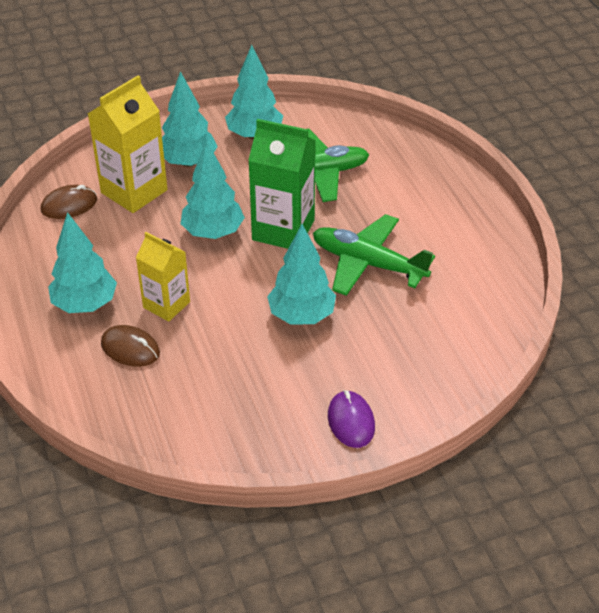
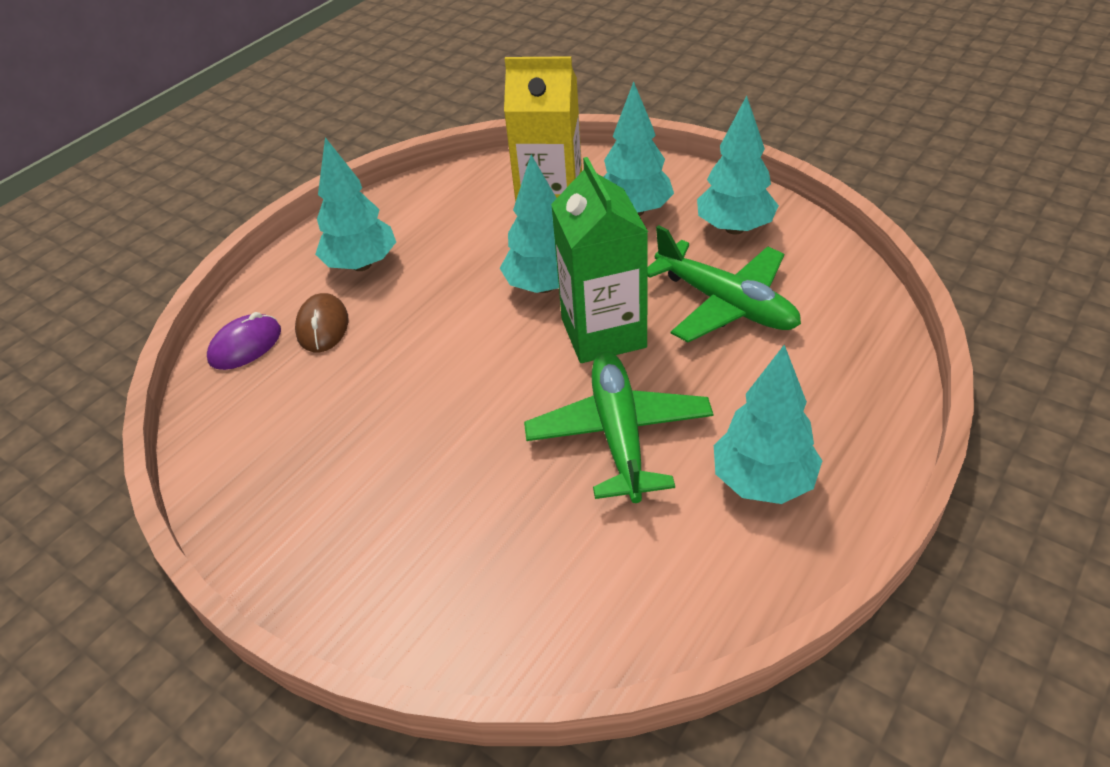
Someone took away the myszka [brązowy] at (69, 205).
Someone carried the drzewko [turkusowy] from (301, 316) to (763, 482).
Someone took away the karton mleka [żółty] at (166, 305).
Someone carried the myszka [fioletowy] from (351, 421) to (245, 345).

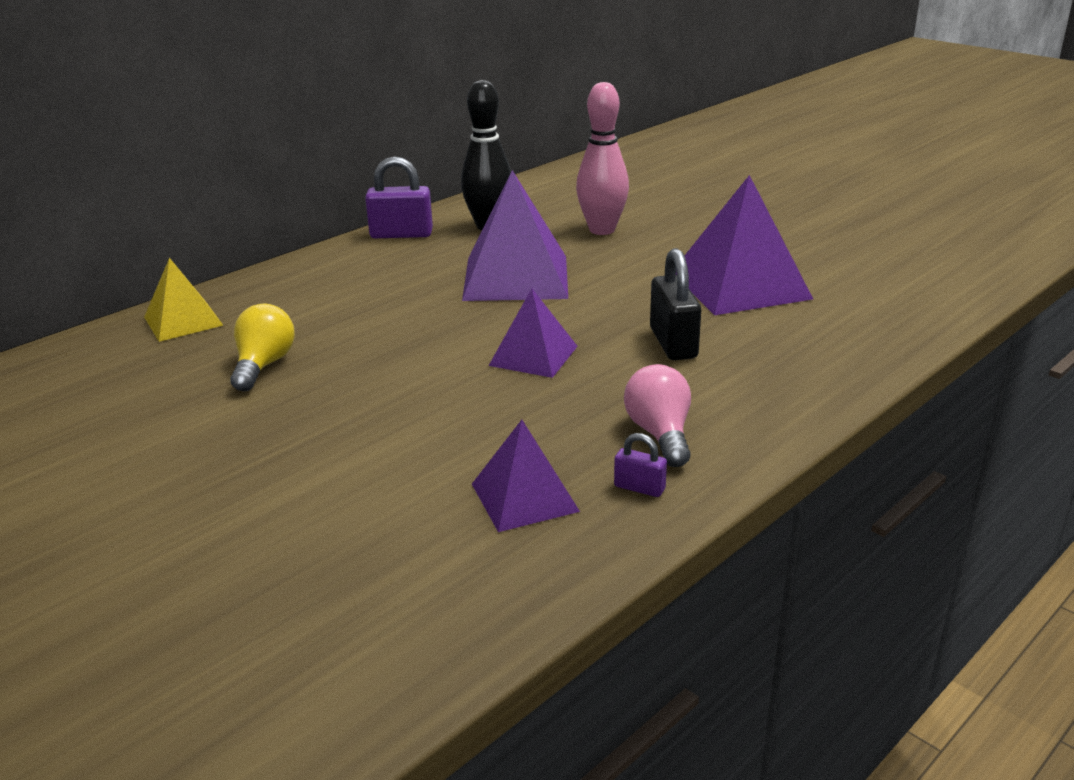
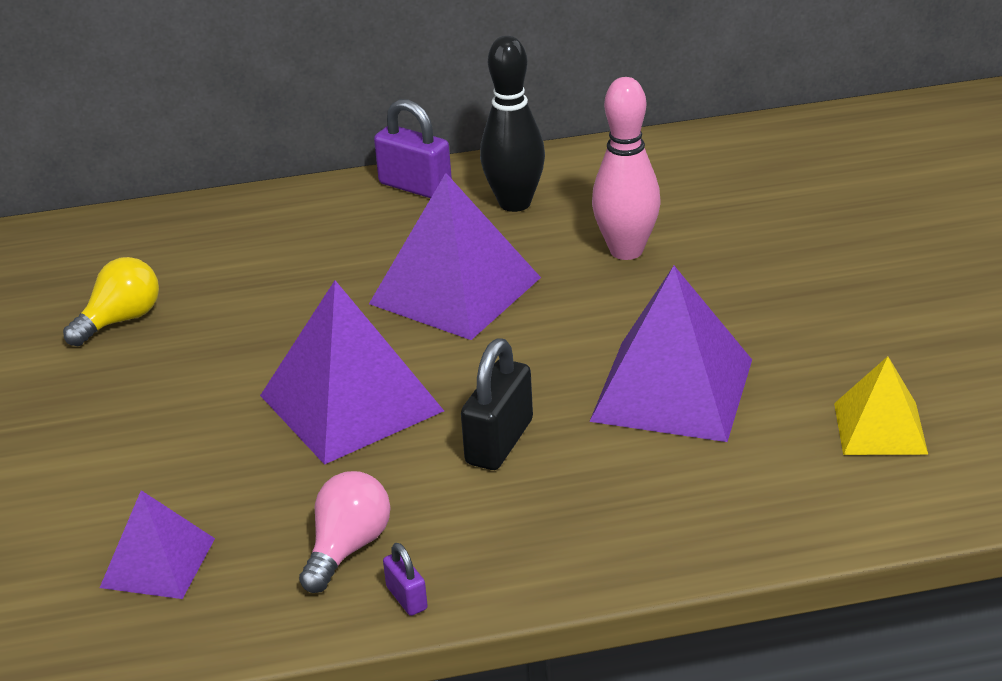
Someone carried the piramida [żółty] from (183, 321) to (880, 428).
Someone scaled the piramida [fioletowy] at (533, 355) by 1.73.
Someone carried the kłódka [fioletowy] from (639, 488) to (406, 598).

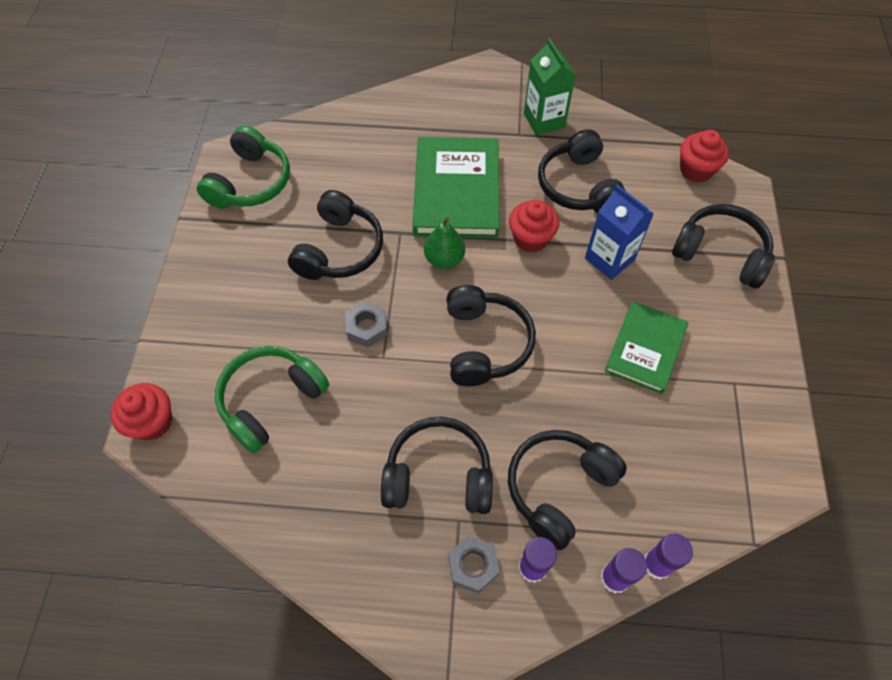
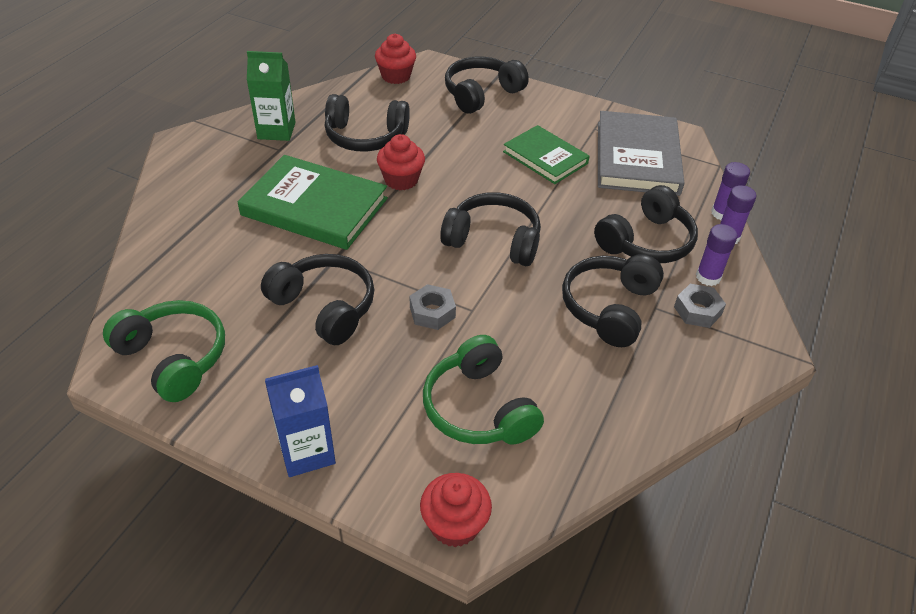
Someone carried the karton mleka [niebieski] from (609, 259) to (307, 451).
Someone took away the gruszka [zielony] at (444, 259).
Someone rotated the słuchawki [czarny] at (558, 488) by 105 degrees counterclockwise.
Someone put down the książka [szary] at (637, 158).

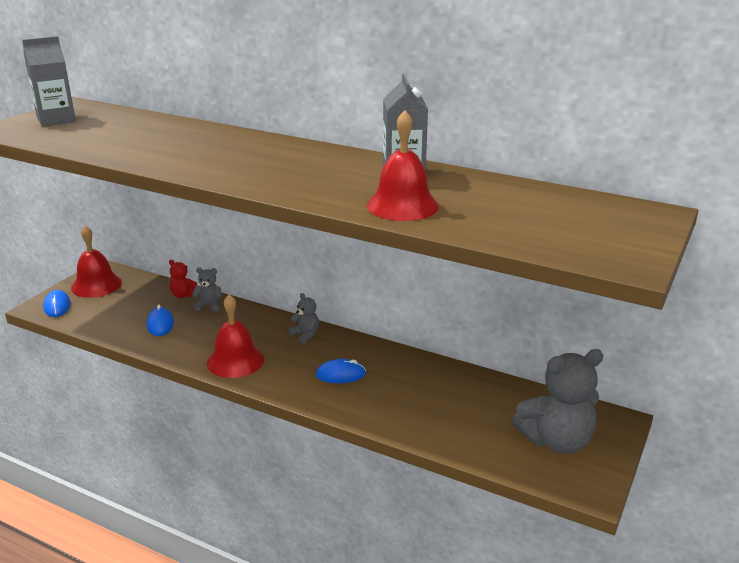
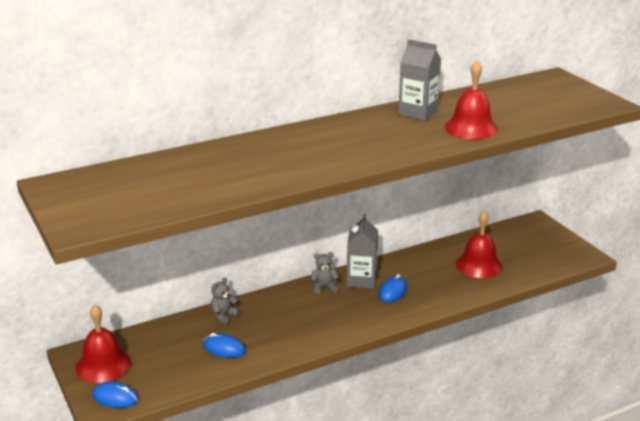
Someone carried the karton mleka [szary] from (56, 120) to (361, 280).
Someone took away the miś [czerwony] at (184, 295).
Someone carried the dzwonek [czerwony] from (235, 361) to (479, 265).
Someone took away the miś [szary] at (556, 440).

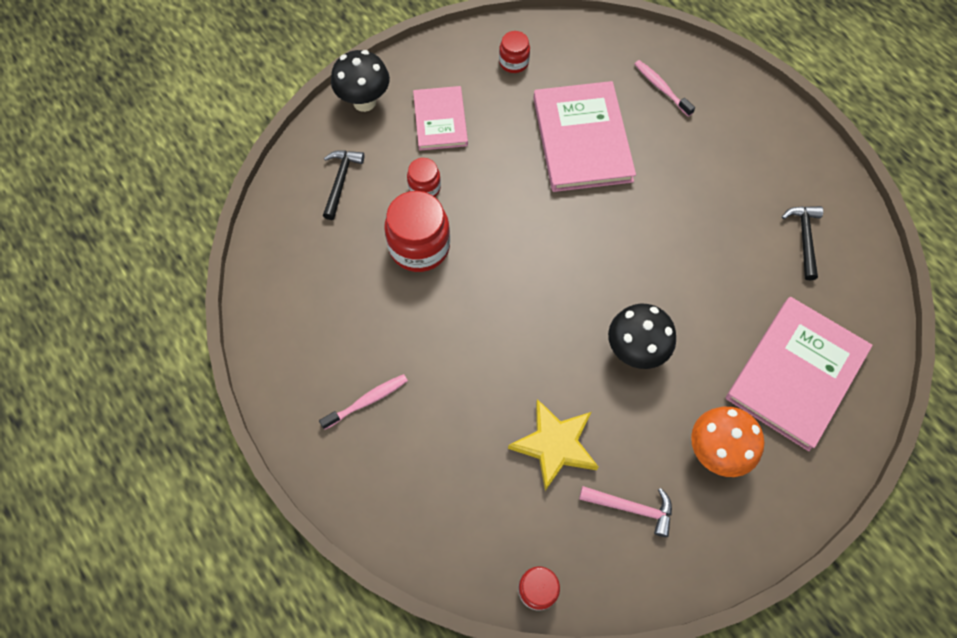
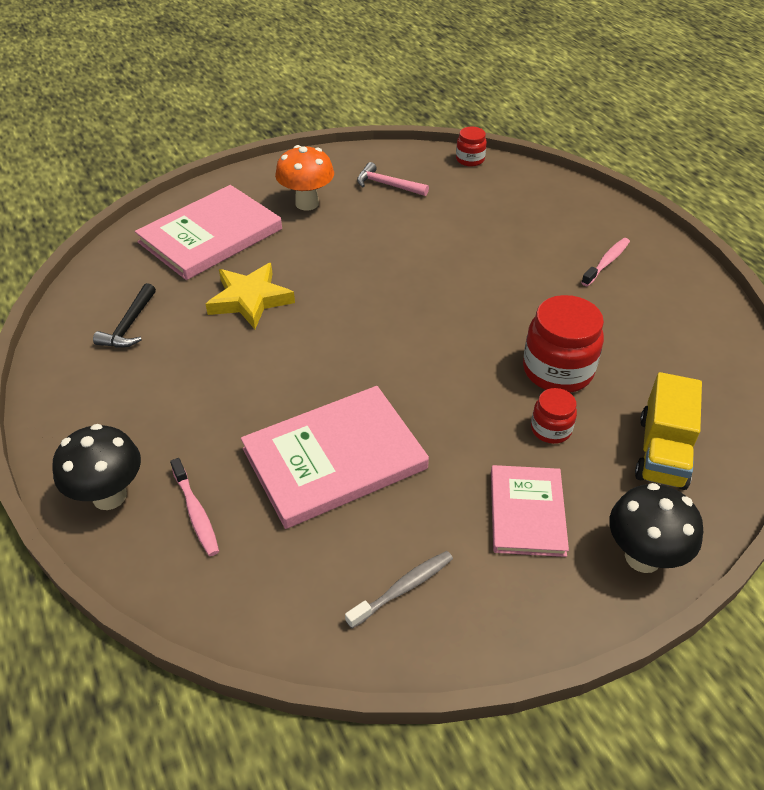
Someone swapped the słoik [czerwony] at (513, 62) for the szczoteczka do zębów [szary] at (403, 588).
Someone rotated the książka [różowy] at (582, 139) by 60 degrees clockwise.
Someone swapped the młotek [czarny] at (341, 181) for the ciężarówka [żółty] at (662, 452).
Someone carried the grzyb [czarny] from (635, 351) to (109, 496).
Someone rotated the szczoteczka do zębów [różowy] at (367, 401) by 150 degrees clockwise.
Someone carried the gwiazda [żółty] from (555, 445) to (250, 299).

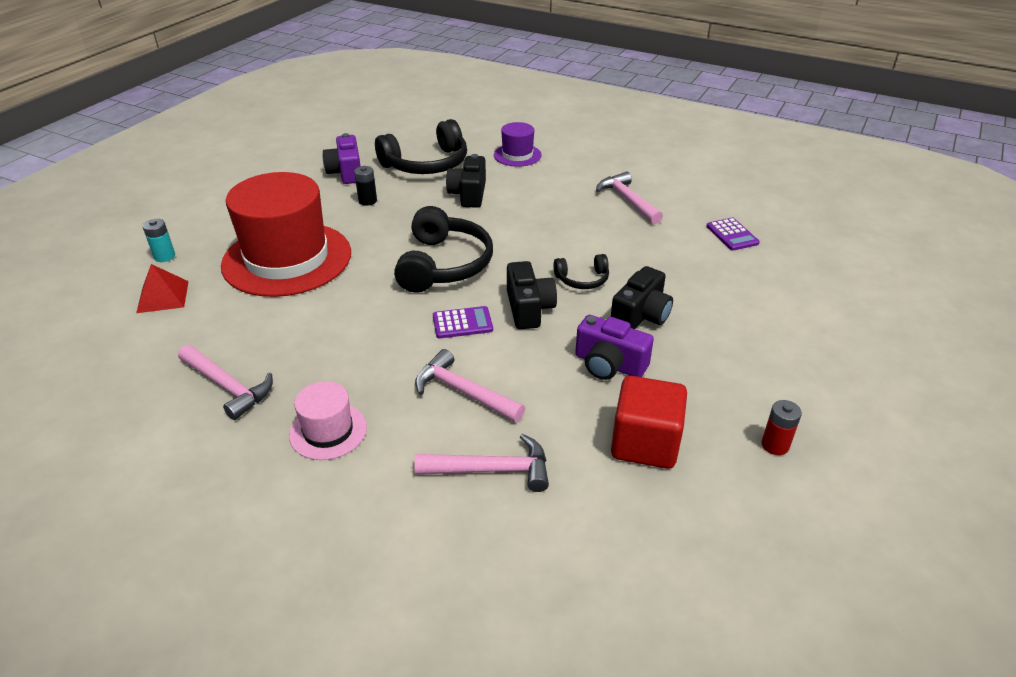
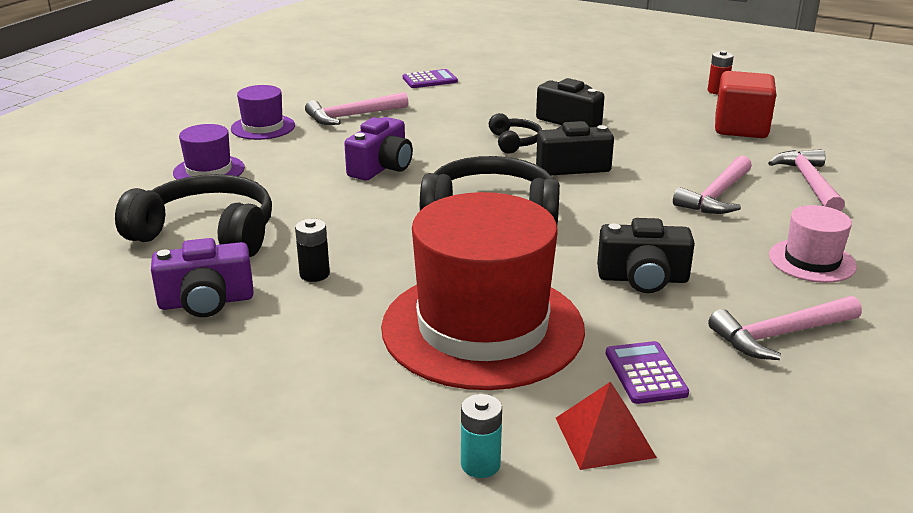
Someone rotated the słuchawki [czarny] at (426, 164) by 45 degrees counterclockwise.
Someone carried the aparat fotograficzny [czarny] from (468, 194) to (643, 279).
Someone carried the kalkulator [fioletowy] from (462, 323) to (645, 373).
Someone carried the aparat fotograficzny [fioletowy] from (609, 364) to (381, 167).
Someone rotated the młotek [różowy] at (228, 386) by 150 degrees counterclockwise.
Someone put down the kapelusz [fioletowy] at (263, 127).

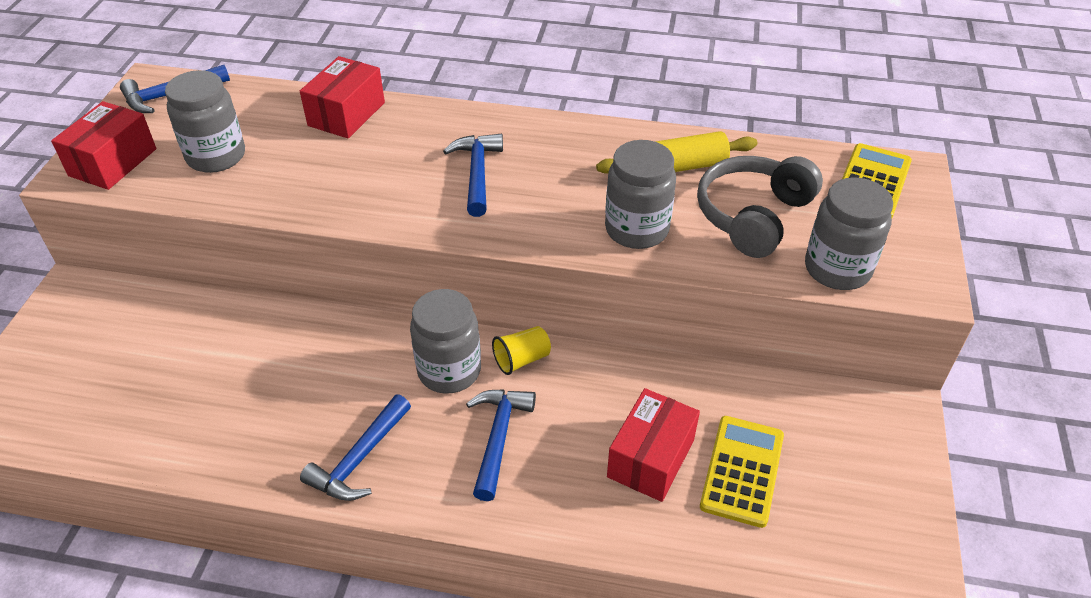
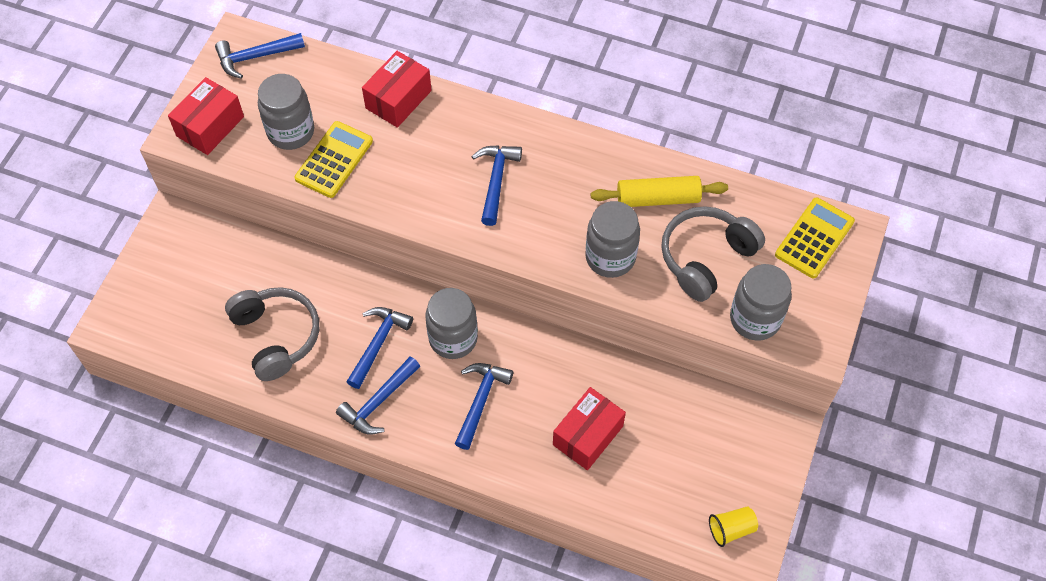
Someone carried the szklanka [żółty] from (522, 359) to (731, 529).
Someone carried the kalkulator [żółty] from (742, 471) to (334, 160).
Someone put down the słuchawki [szary] at (276, 336).
Someone put down the młotek [niebieski] at (378, 344).

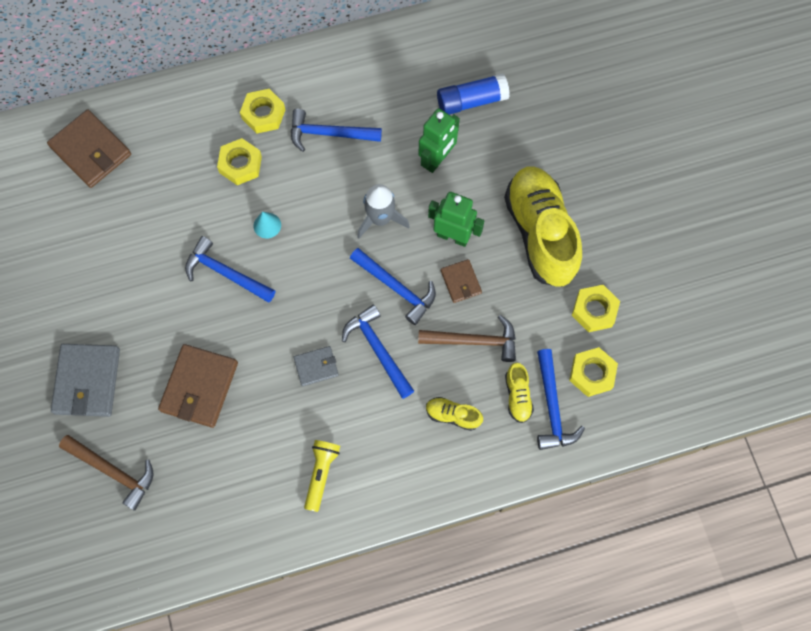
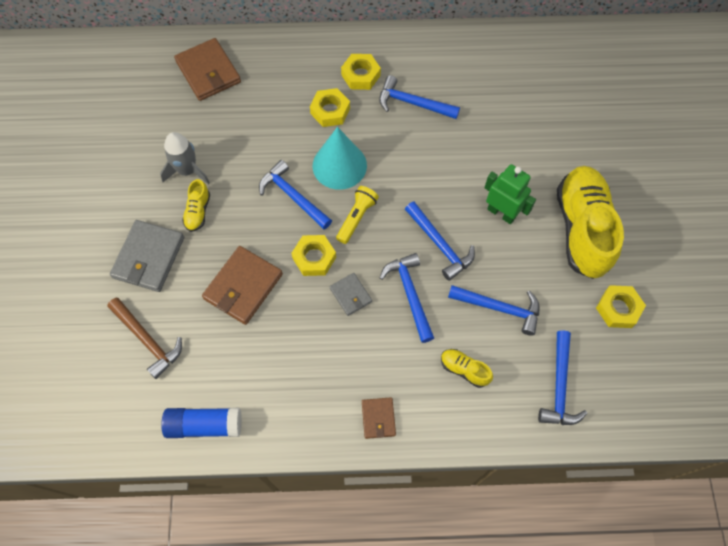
Someone carried the klej w sztyfcie [niebieski] from (471, 101) to (204, 425).
Someone took away the robot [zielony] at (437, 160).
Someone carried the rakieta [szary] from (380, 219) to (187, 170).
Someone scaled the stożek [turkusowy] at (267, 225) by 2.19.
Someone carried the portfel [brązowy] from (461, 282) to (378, 418).
Someone repainted the młotek [brązowy] at (474, 341), which became the młotek [niebieski] at (499, 308).
Someone rotated the portfel [szary] at (316, 366) by 60 degrees clockwise.
Someone carried the nakrętka [żółty] from (592, 373) to (314, 258).
Someone carried the but [żółty] from (517, 396) to (198, 212).
Someone carried the latarka [żółty] from (321, 474) to (356, 218).

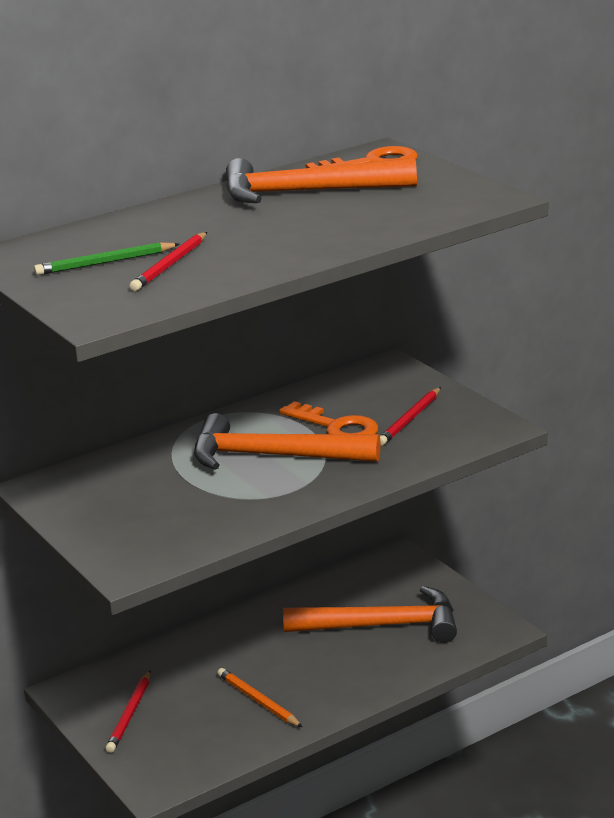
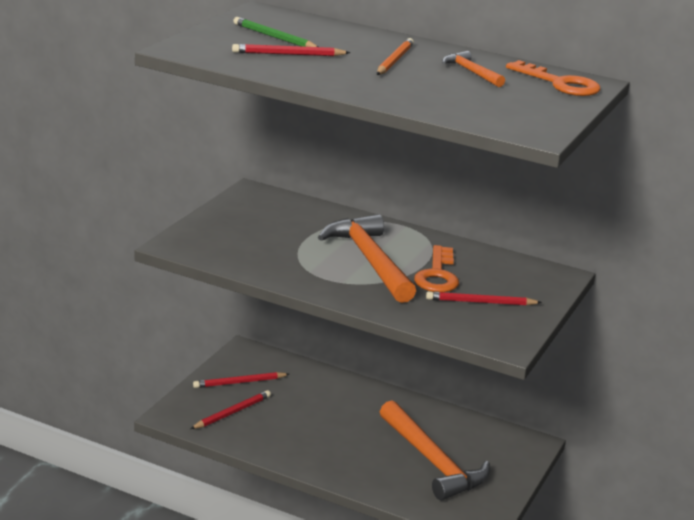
Someone scaled the młotek [pomarańczowy] at (307, 192) by 0.48.
Someone carried the ołówek [pomarańczowy] from (258, 701) to (394, 60).
Someone put down the ołówek [czerwony] at (232, 412).

